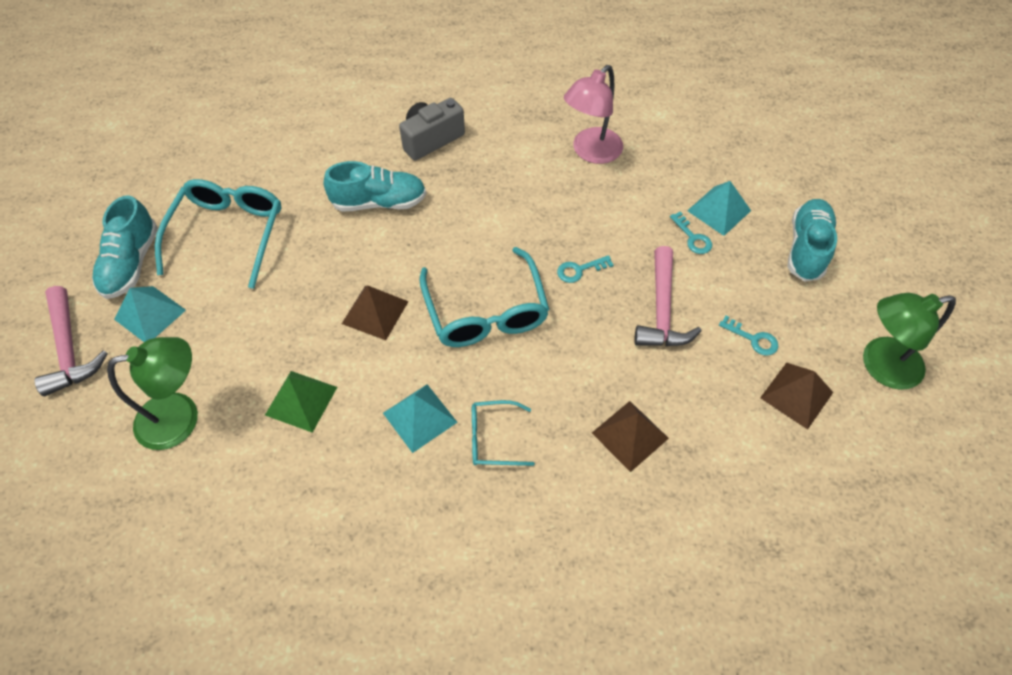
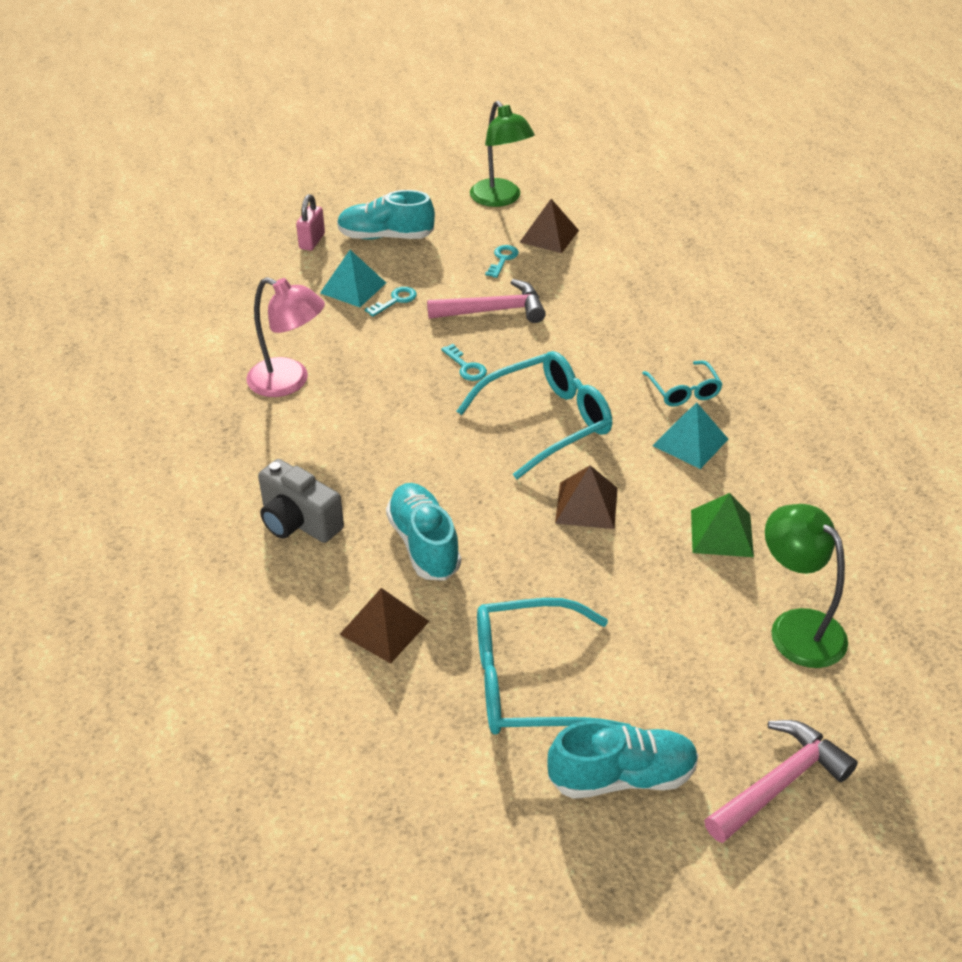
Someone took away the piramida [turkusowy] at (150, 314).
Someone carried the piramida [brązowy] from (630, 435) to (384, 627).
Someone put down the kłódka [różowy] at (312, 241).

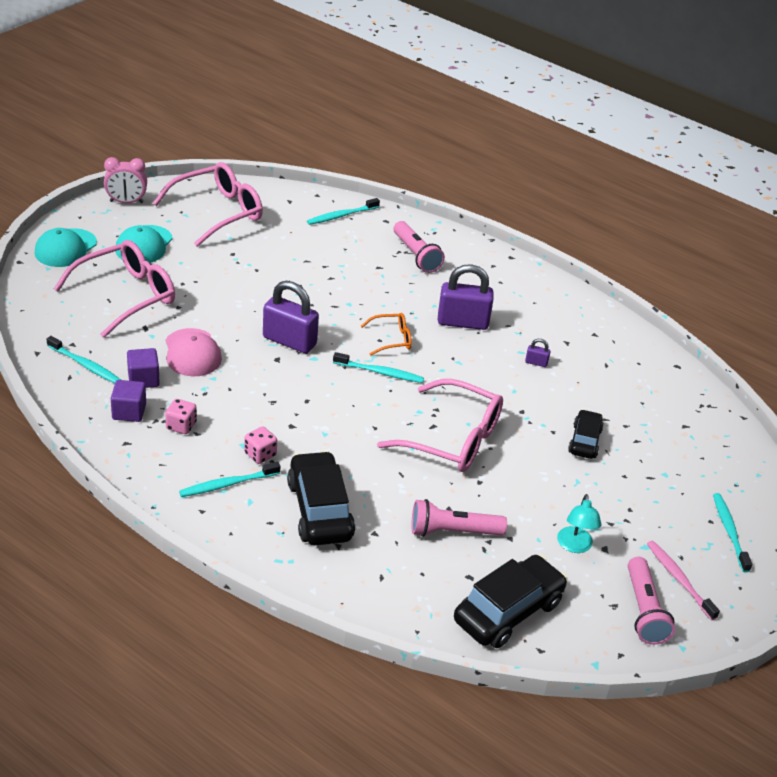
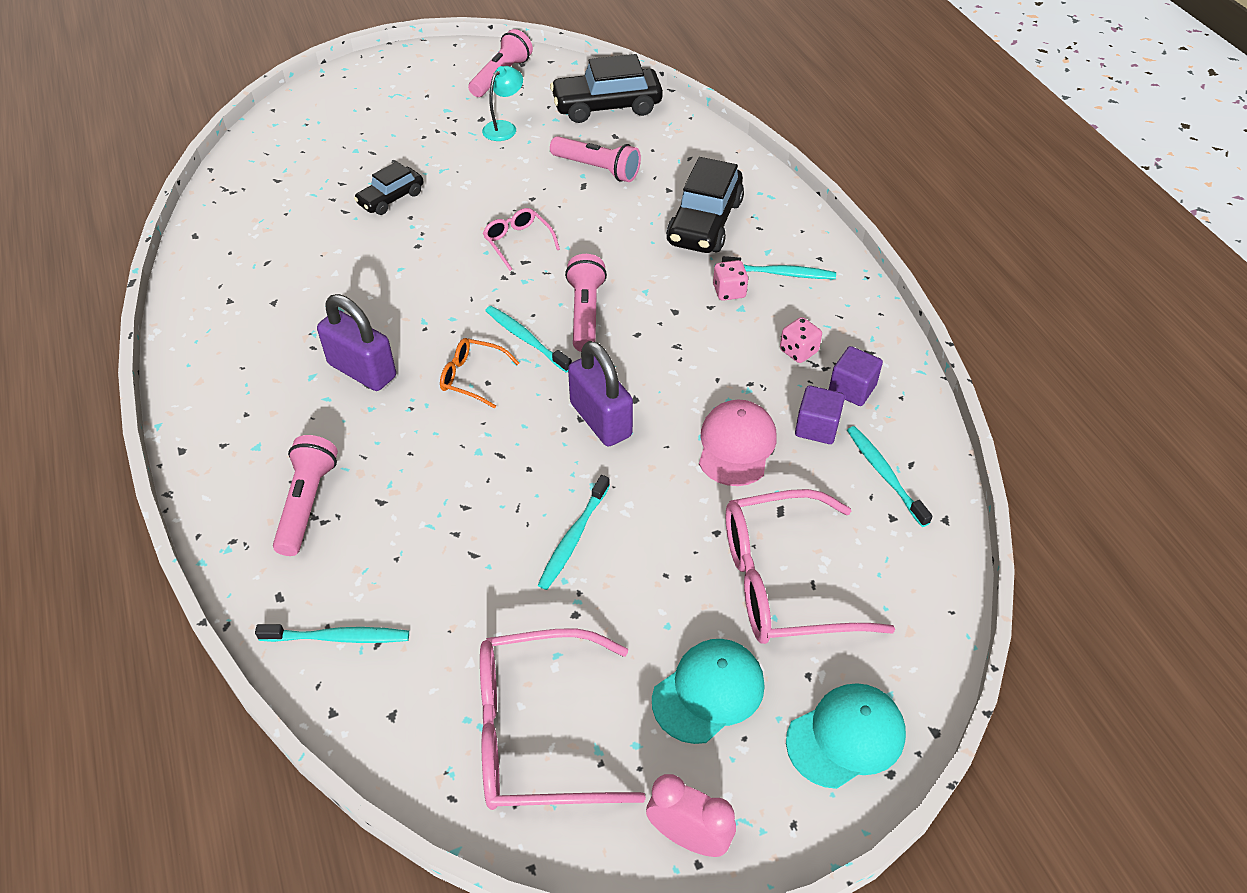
Someone took away the kłódka [fioletowy] at (536, 363).
Someone scaled the okulary [różowy] at (452, 439) by 0.49.
Someone carried the szczoteczka do zębów [turkusowy] from (729, 531) to (573, 538).
Someone took away the szczoteczka do zębów [różowy] at (679, 579).
Someone put down the latarka [różowy] at (585, 313).

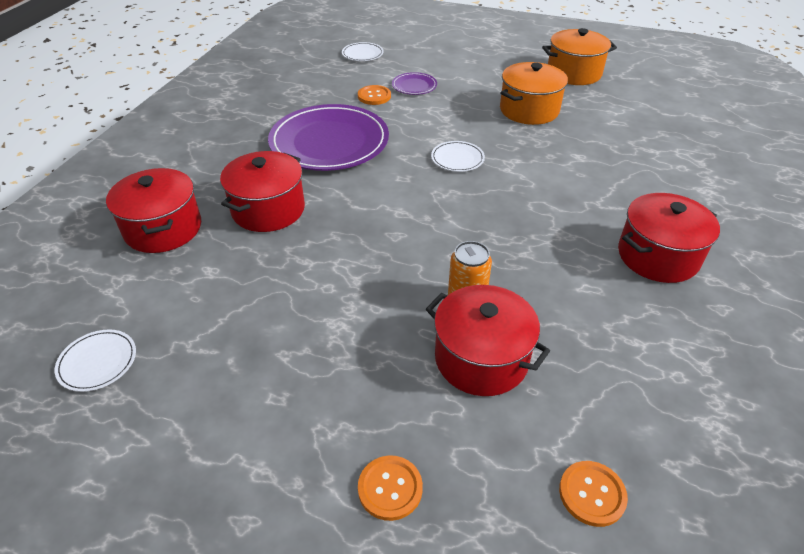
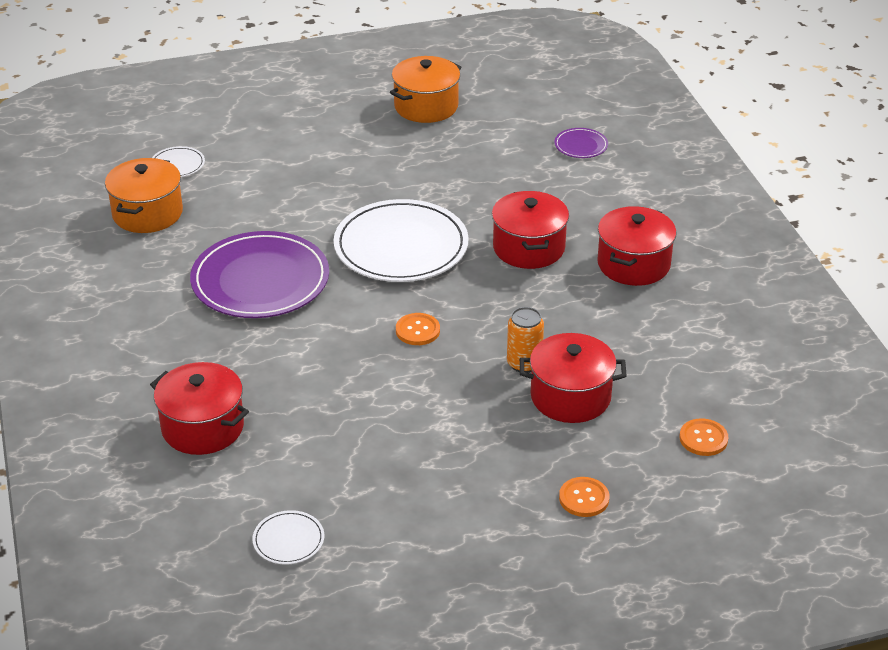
Someone carried the garnek [pomarańczowy] from (529, 110) to (147, 213).
Someone carried the talerz [fioletowy] from (414, 86) to (581, 145).
Someone carried the guzik [pomarańczowy] from (374, 96) to (417, 330).
Someone scaled the talerz [biały] at (457, 158) by 2.31.
Someone carried the garnek [czerwony] from (268, 209) to (529, 248).

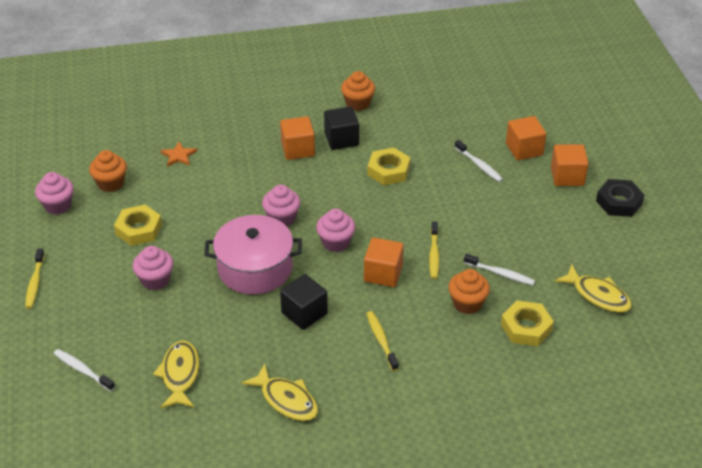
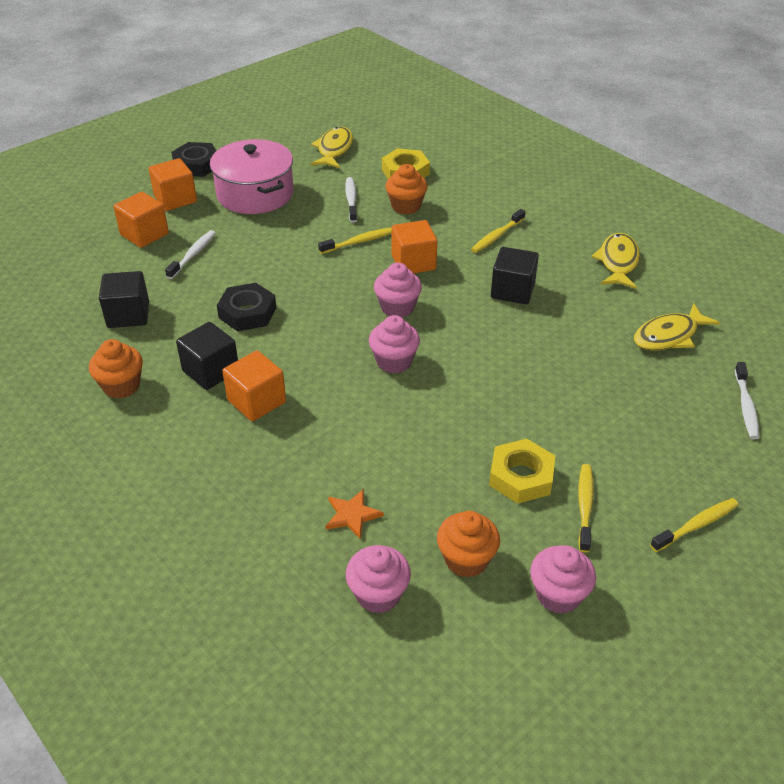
Someone repainted the nakrętka [żółty] at (388, 171), which became the nakrętka [czarny] at (247, 313).
Someone carried the garnek [różowy] from (255, 268) to (255, 194).
Someone carried the muffinka [różowy] from (155, 280) to (378, 594).
Someone put down the sześcian [czarny] at (128, 315).
Someone put down the szczoteczka do zębów [żółty] at (585, 506).

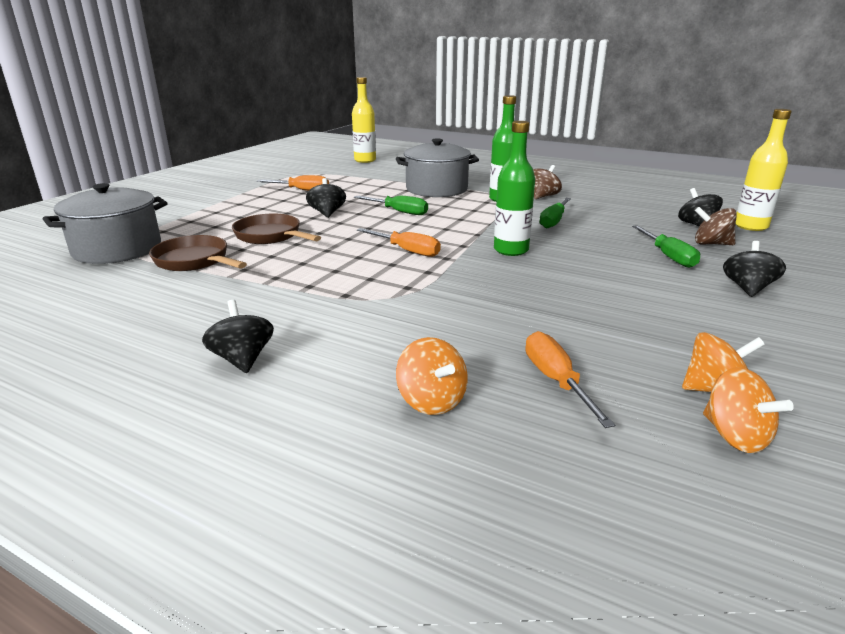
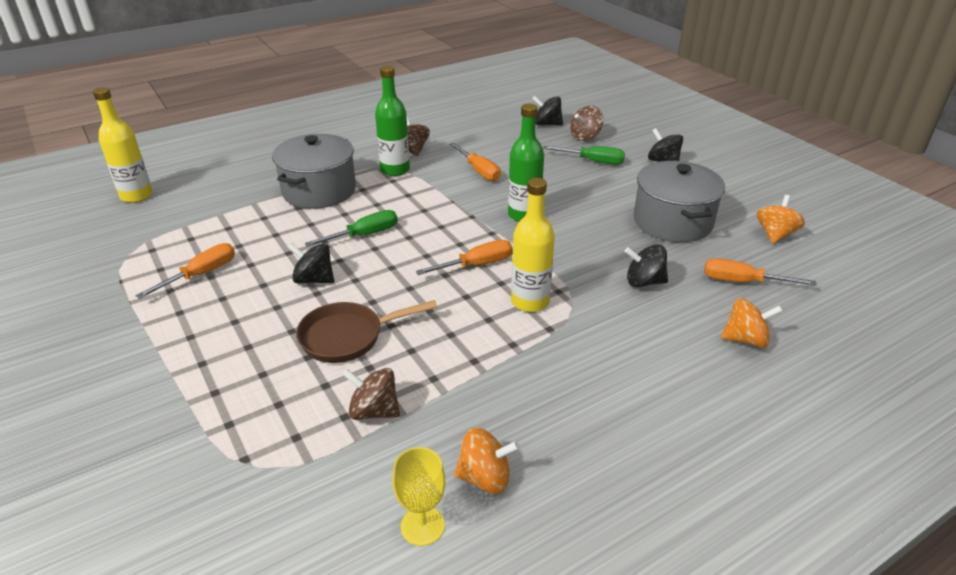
Someone carried the butelka [żółty] from (750, 226) to (530, 302).
Someone carried the garnek [szary] from (117, 249) to (672, 222).
Someone repainted the śrubokręt [zielony] at (554, 221), which became the śrubokręt [pomarańczowy] at (479, 171).
Someone swapped the patelnia [brązowy] at (195, 261) for the bączek [brązowy] at (374, 411).
Someone carried the bączek [czarny] from (242, 359) to (644, 282).
Someone carried the bączek [pomarańczowy] from (735, 436) to (485, 477).
Someone put down the kielich [żółty] at (422, 526).

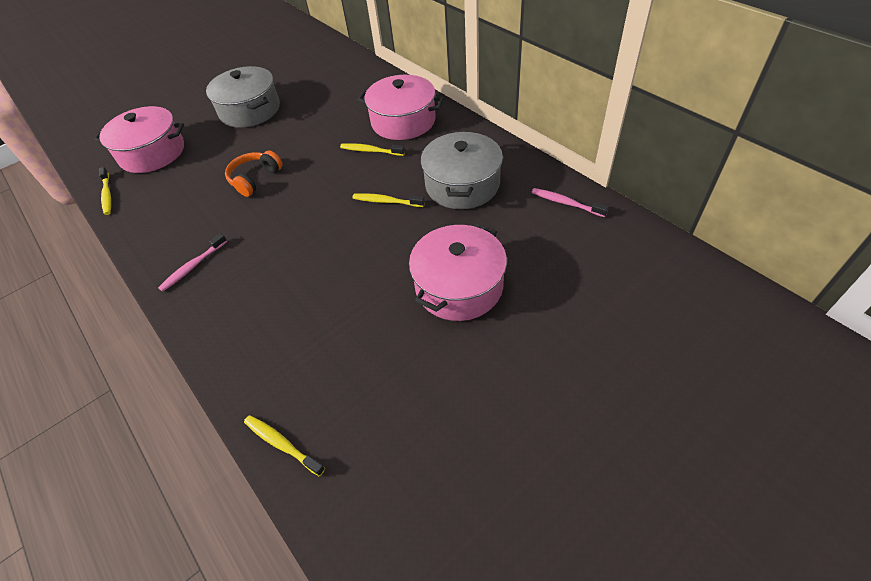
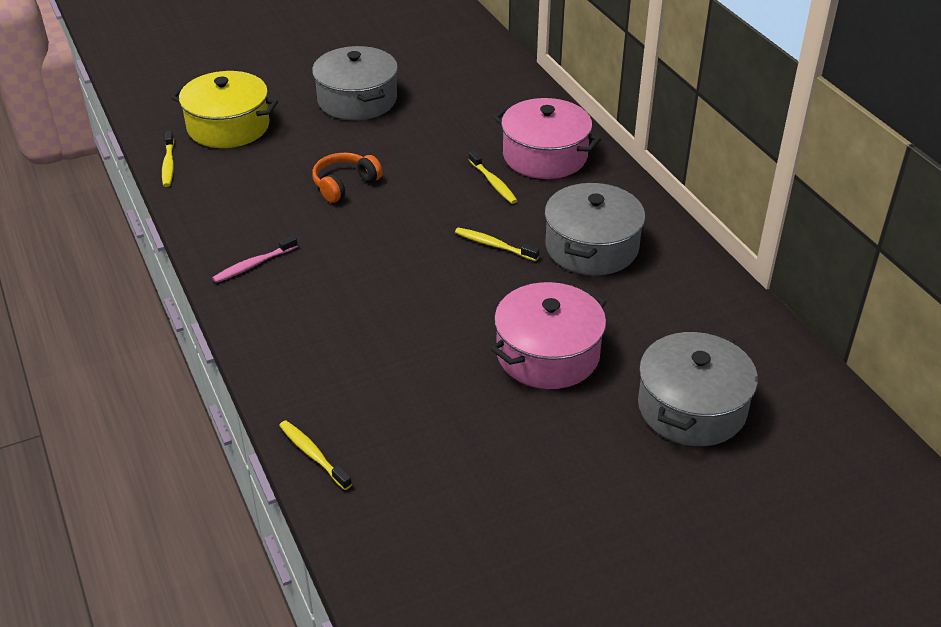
Someone repainted the garnek [różowy] at (152, 153), which became the garnek [żółty] at (228, 126).
Someone rotated the szczoteczka do zębów [żółty] at (371, 151) by 150 degrees counterclockwise.
Someone took away the szczoteczka do zębów [różowy] at (566, 203).
Someone put down the garnek [szary] at (691, 407).

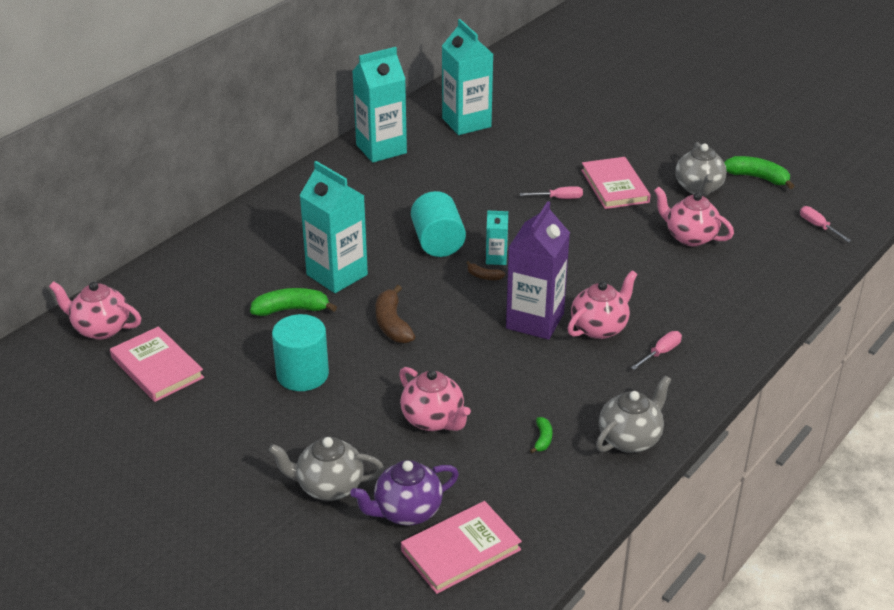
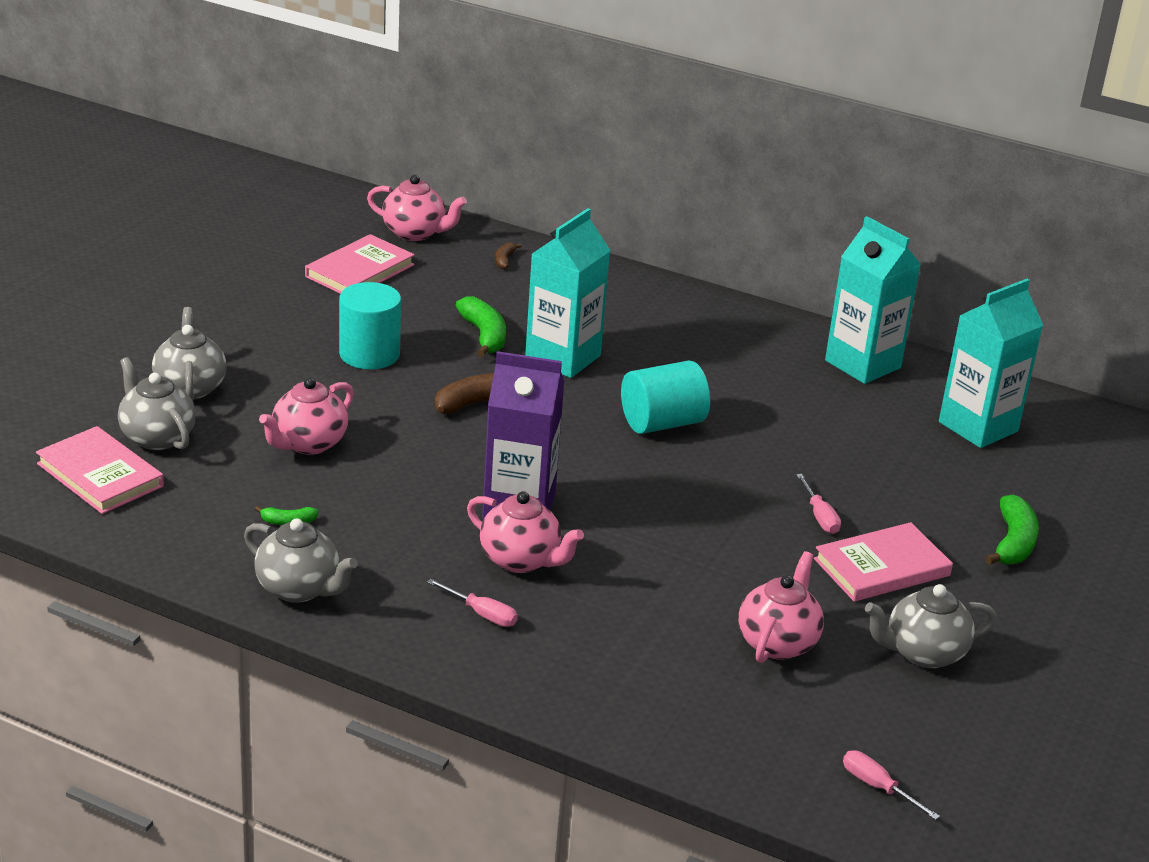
Someone carried the banan [zielony] from (757, 178) to (1013, 543).
Someone rotated the śrubokręt [różowy] at (818, 226) by 90 degrees counterclockwise.
Someone took away the karton mleka [turkusowy] at (496, 258).
Someone carried the banan [brązowy] from (484, 276) to (504, 260).
Someone rotated the imbryk [różowy] at (101, 329) by 105 degrees clockwise.
Someone repainted the imbryk [fioletowy] at (406, 511), which became the imbryk [szary] at (157, 437).

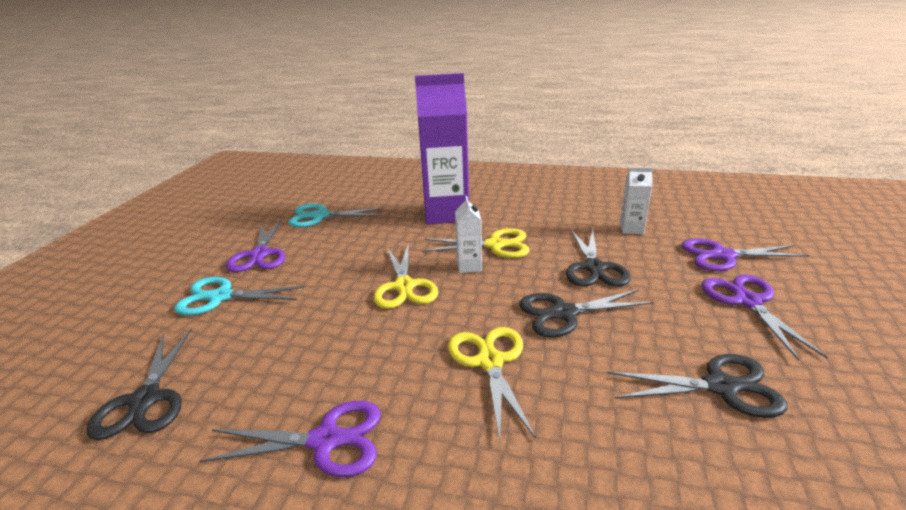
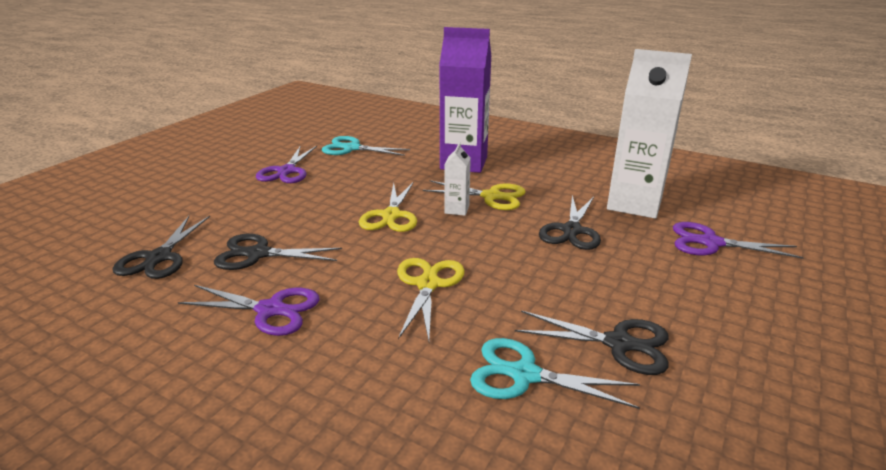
Someone scaled the karton mleka [biały] at (631, 229) by 2.25.
Someone took away the nożyczki [fioletowy] at (747, 301).
Someone carried the nożyczki [turkusowy] from (220, 297) to (524, 375).
Someone carried the nożyczki [czarny] from (564, 313) to (258, 254).

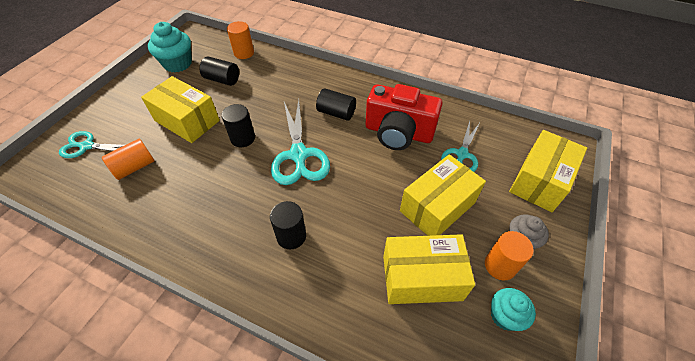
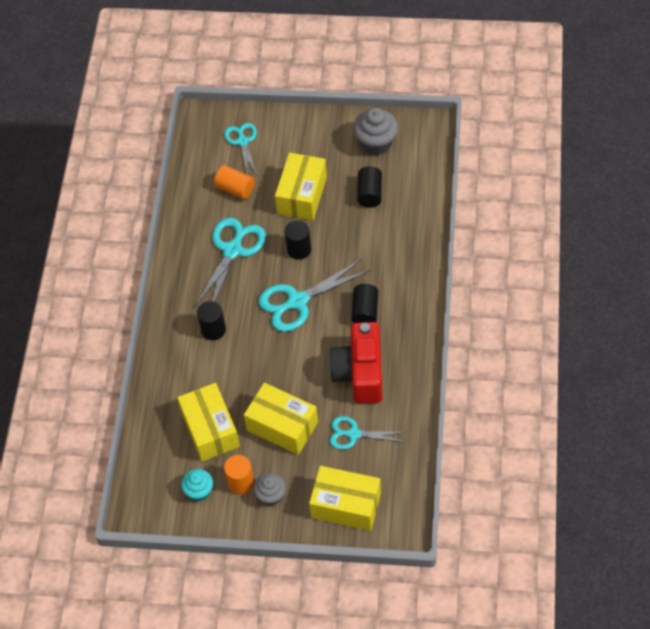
Someone took away the walec [pomarańczowy] at (244, 53).
Someone repainted the muffinka [turkusowy] at (178, 64), which became the muffinka [szary] at (376, 143).
Someone put down the nożyczki [turkusowy] at (233, 250).

